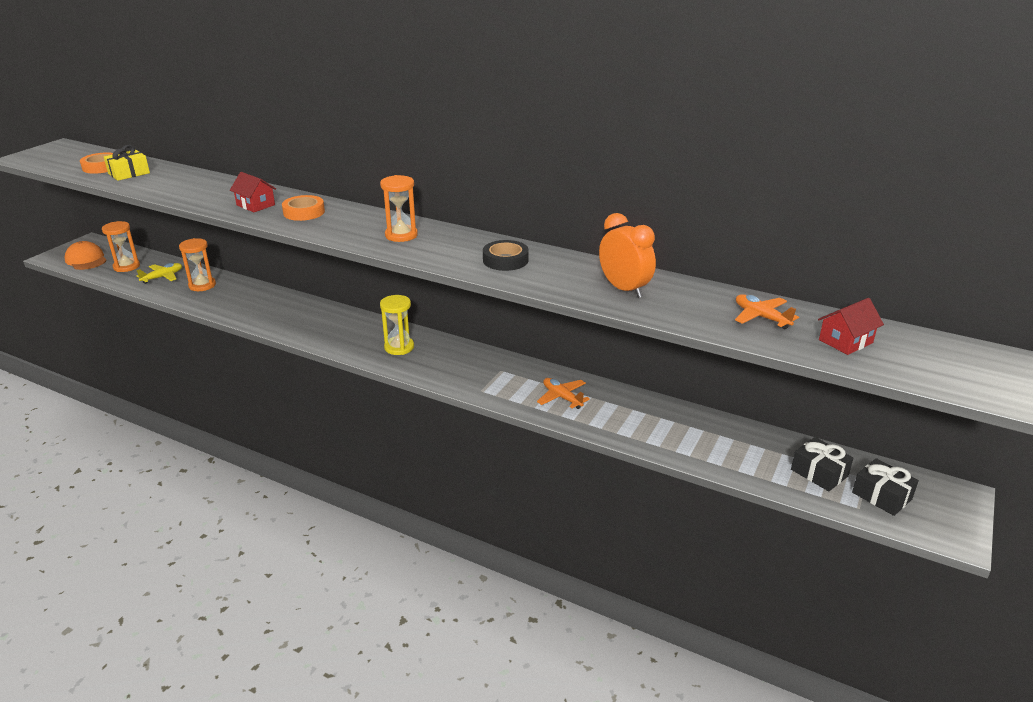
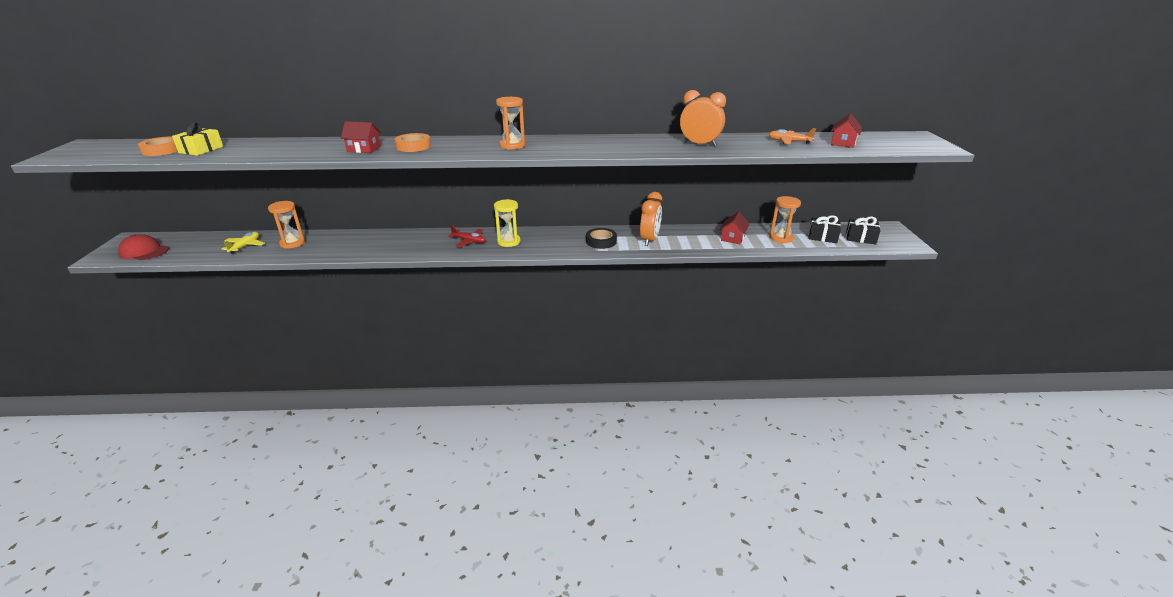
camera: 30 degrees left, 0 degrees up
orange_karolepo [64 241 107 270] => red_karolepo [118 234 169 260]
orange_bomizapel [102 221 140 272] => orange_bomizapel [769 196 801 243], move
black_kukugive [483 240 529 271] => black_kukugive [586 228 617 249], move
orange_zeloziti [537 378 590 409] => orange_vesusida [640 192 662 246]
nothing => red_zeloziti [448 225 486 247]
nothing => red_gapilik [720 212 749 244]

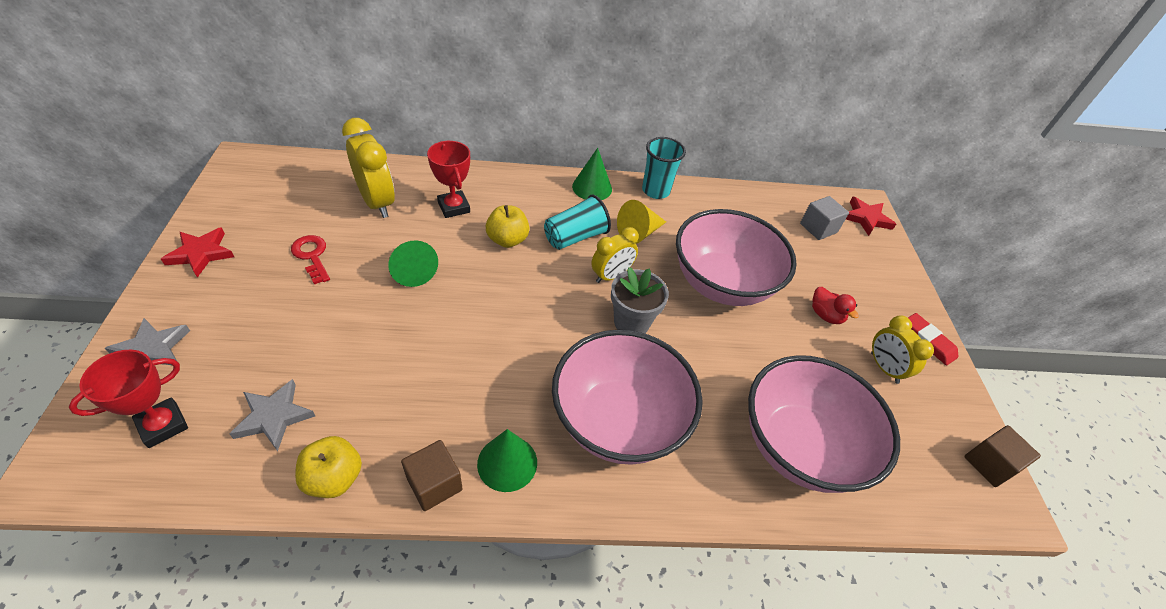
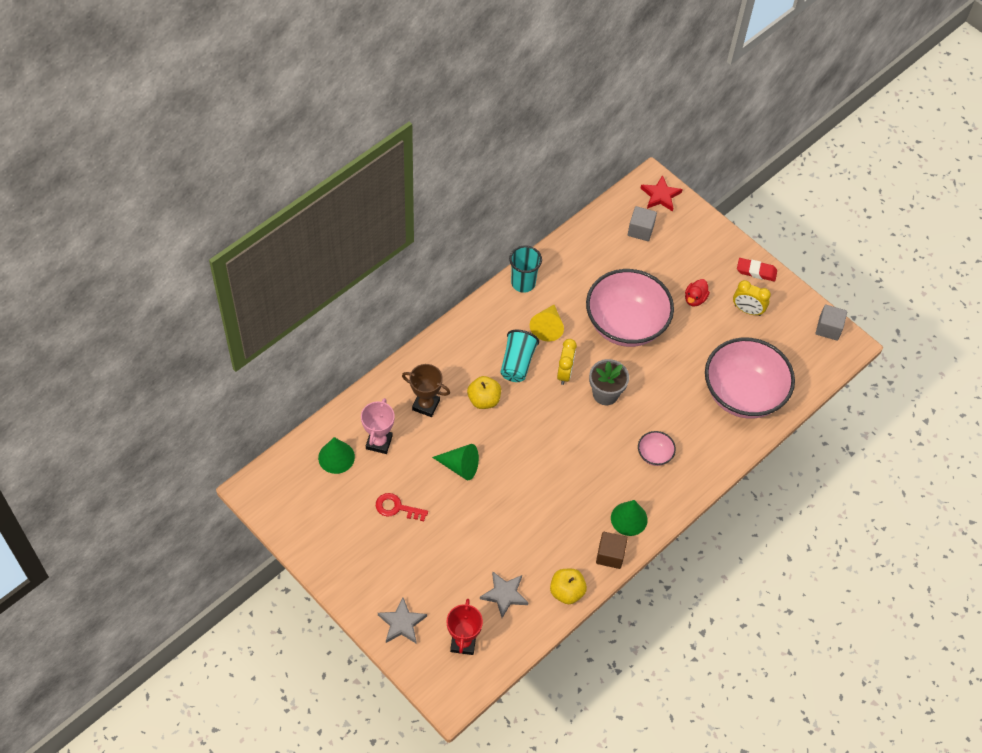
camera: 40 degrees left, 10 degrees up
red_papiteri [161 227 234 278] => nothing
yellow_vesusida [342 118 395 218] => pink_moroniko [361 398 395 454]
red_moroniko [427 141 470 218] => brown_moroniko [402 364 450 417]
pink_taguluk [552 330 703 465] => pink_taguluk [638 431 676 466], x0.42
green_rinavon [572 148 612 200] => green_rinavon [318 437 355 474], move
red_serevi [812 287 859 324] => red_serevi [685 279 710 306], 105 degrees clockwise
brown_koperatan [964 425 1041 487] => grey_koperatan [816 305 847 341]

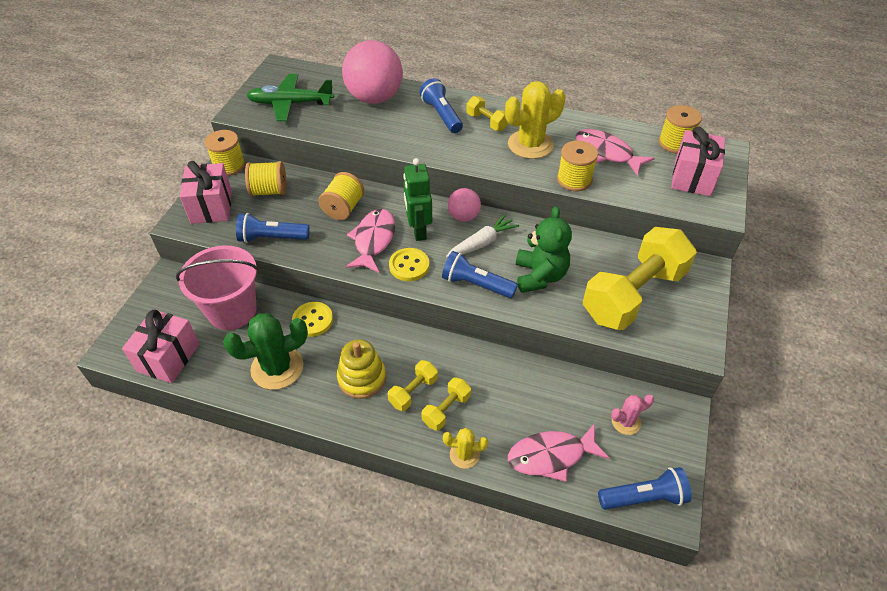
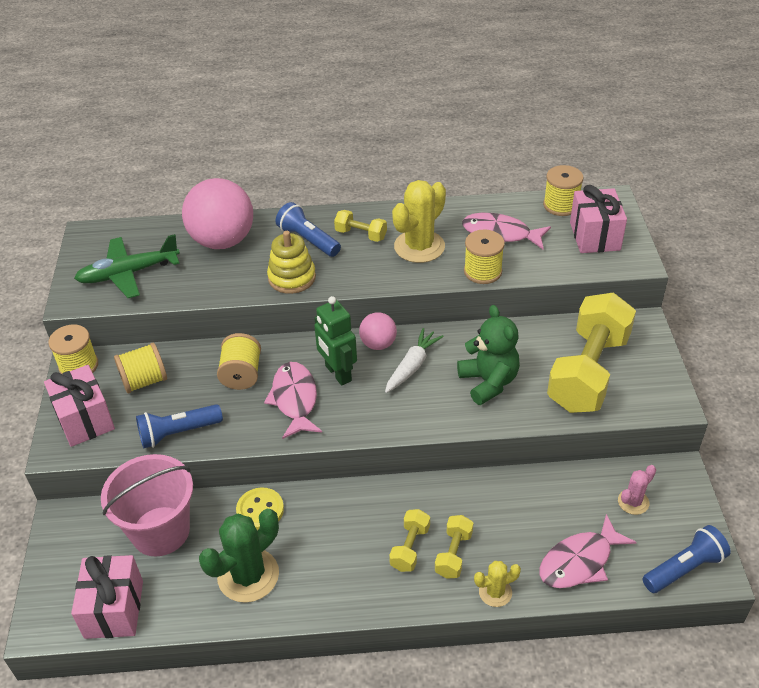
camera: 20 degrees left, 5 degrees down
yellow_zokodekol [337 339 386 399] => yellow_zokodekol [267 231 316 294], move
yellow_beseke [389 248 429 281] => nothing
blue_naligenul [442 251 518 298] => nothing

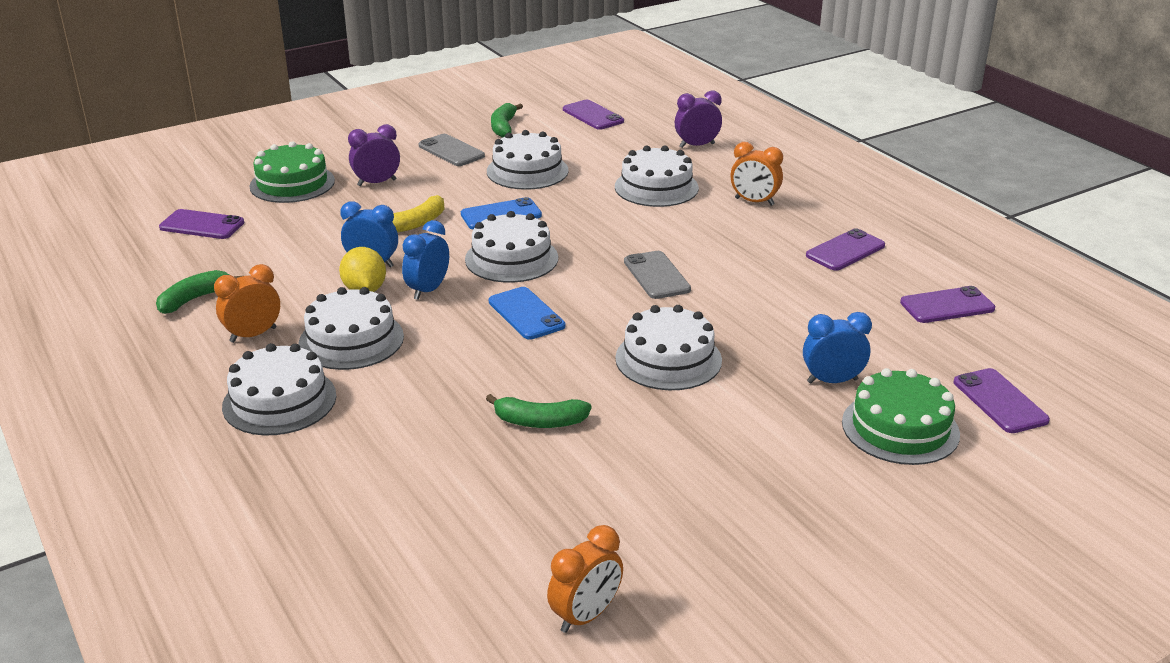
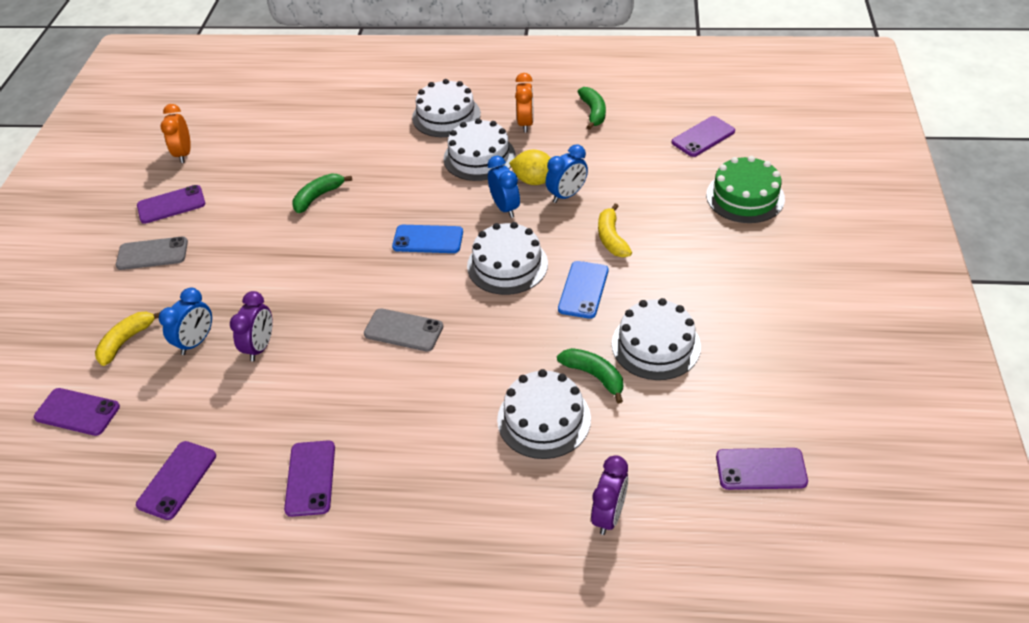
camera: 130 degrees right, 15 degrees up
purple_vesusida [348 124 400 186] => purple_vesusida [230 291 273 362], move
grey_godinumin [418 134 485 166] => grey_godinumin [116 237 188 270], move
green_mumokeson [491 103 523 137] => green_mumokeson [557 348 623 404], move
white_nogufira [615 305 722 390] => nothing
orange_vesusida [731 142 783 206] => nothing
green_nogufira [842 368 960 465] => yellow_mumokeson [95 312 160 366]
nothing => purple_godinumin [137 185 205 224]

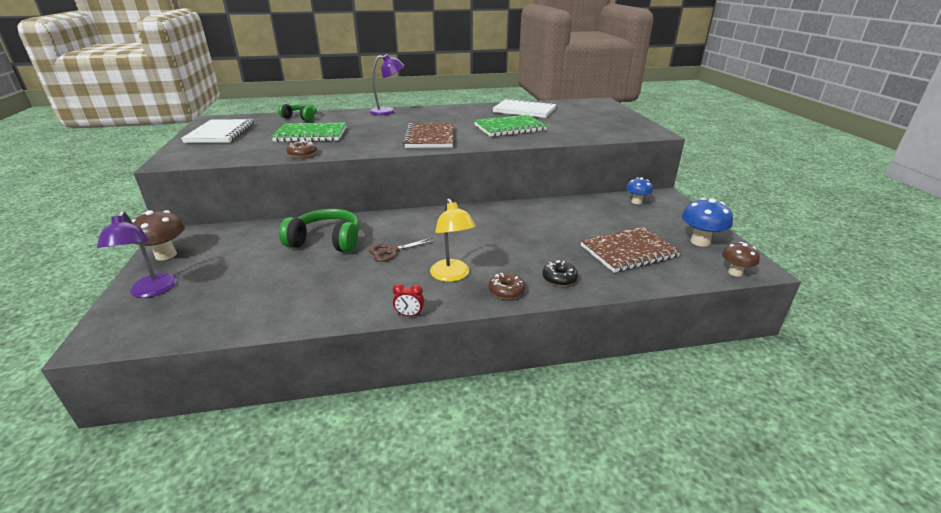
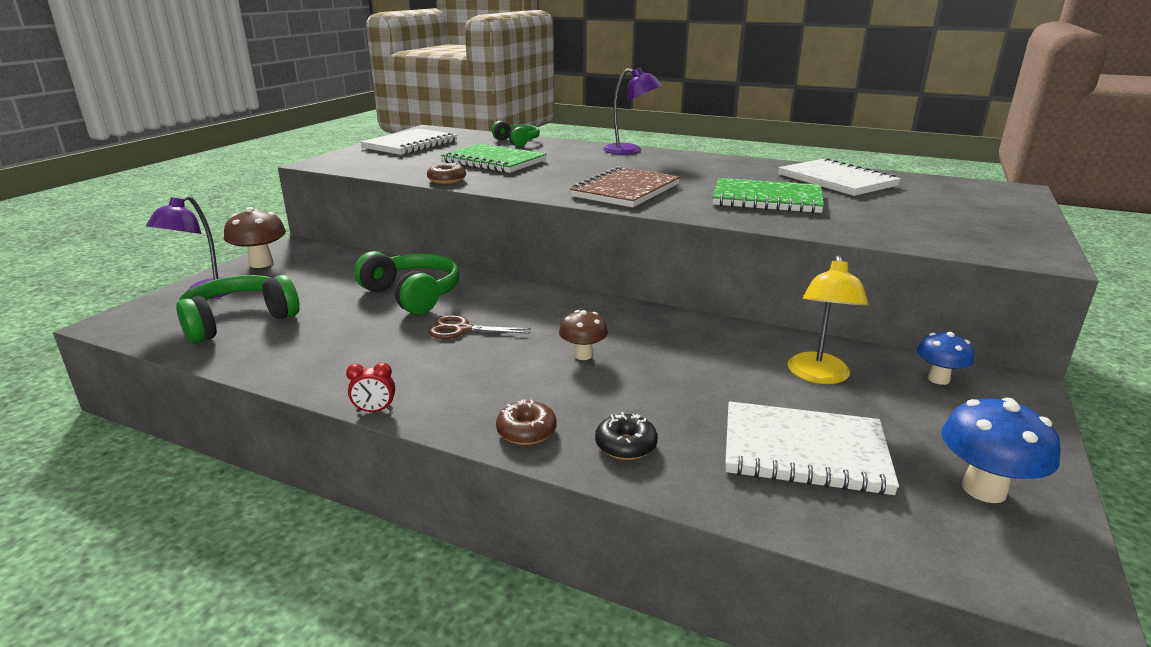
camera: 35 degrees right, 5 degrees down
red_vesusida [393 284 424 316] => red_vesusida [346 363 395 412], 45 degrees counterclockwise
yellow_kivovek [430 198 476 282] => yellow_kivovek [787 256 868 384], move
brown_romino [581 227 681 273] => white_romino [725 401 899 495]
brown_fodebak [722 242 760 277] => brown_fodebak [559 310 608 360], move
nothing => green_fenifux [176 275 300 343]

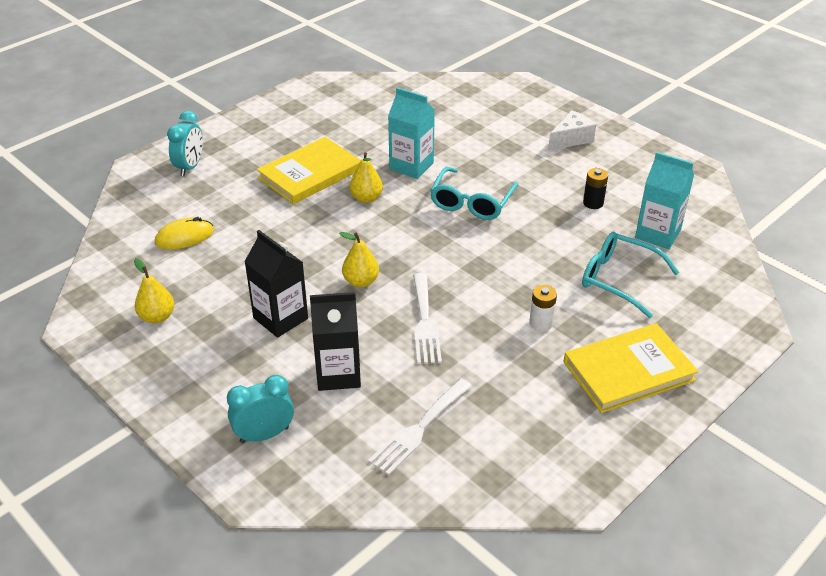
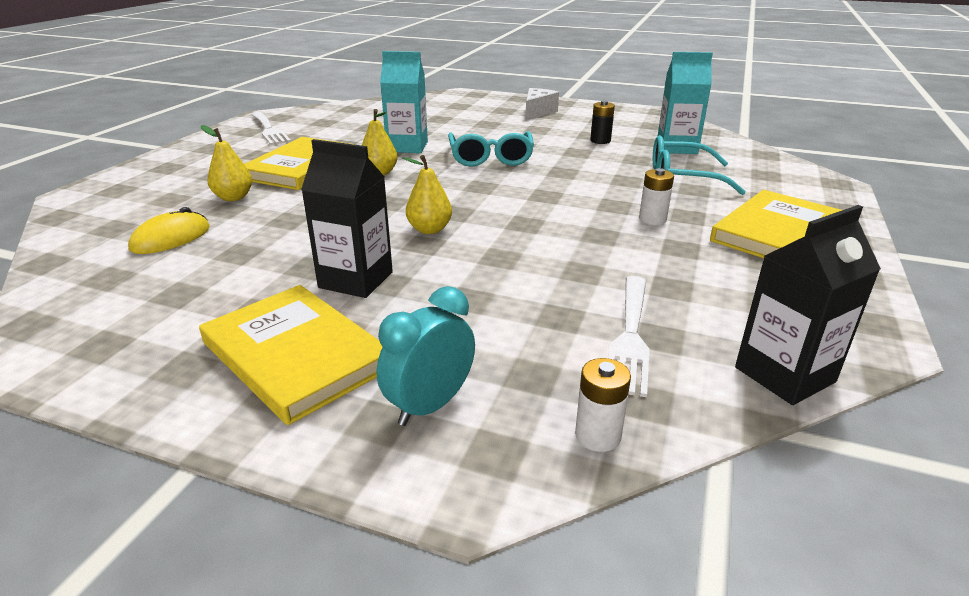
camera: 25 degrees left, 10 degrees down
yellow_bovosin [134 258 174 324] => yellow_bovosin [200 125 252 201], move
turquoise_vesusida [167 111 203 176] => nothing
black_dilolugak [310 292 361 391] => black_dilolugak [735 205 881 405], move
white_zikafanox [413 273 442 364] => white_zikafanox [251 112 291 145], move
nothing => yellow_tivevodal [199 285 382 425]
nothing => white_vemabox [575 358 631 452]

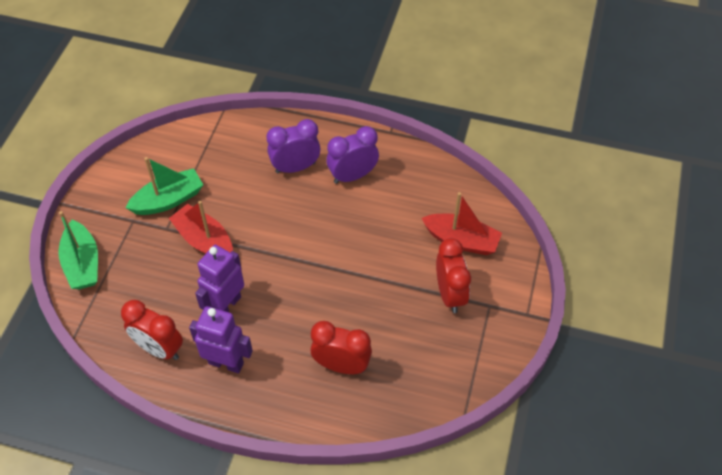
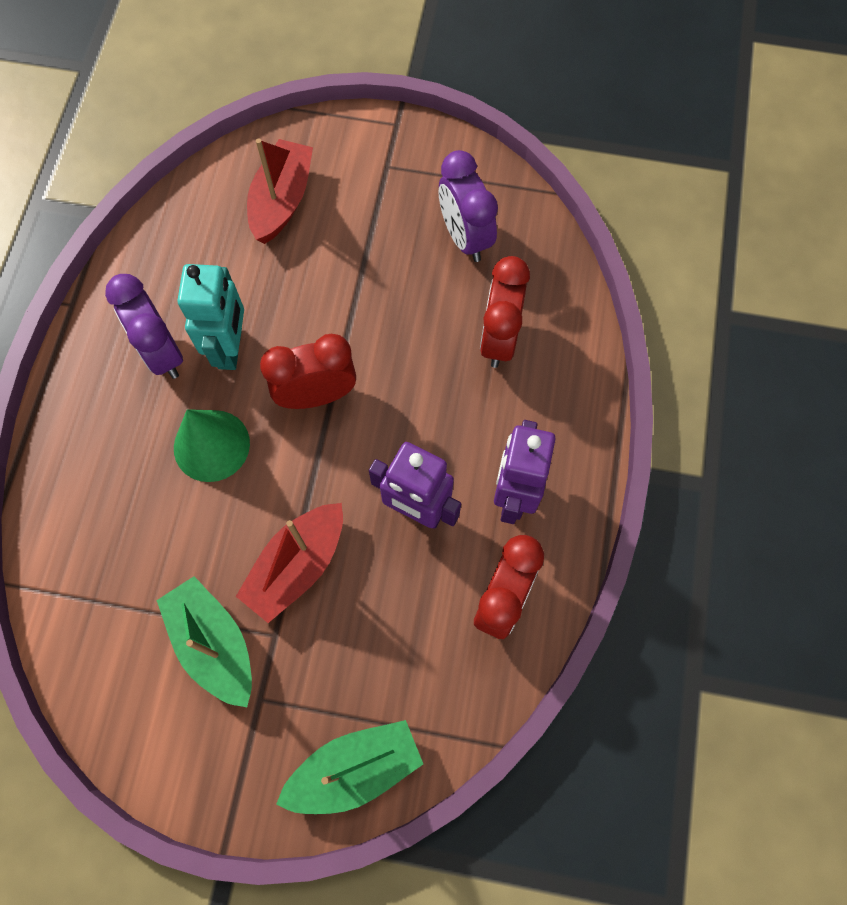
camera: 95 degrees left, 15 degrees up
purple_vesusida [266 119 320 173] => purple_vesusida [438 150 498 262], move
red_vesusida [436 238 471 313] => red_vesusida [260 334 356 409], move
nothing => green_rinavon [174 409 250 482]
nothing => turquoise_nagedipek [177 264 244 370]

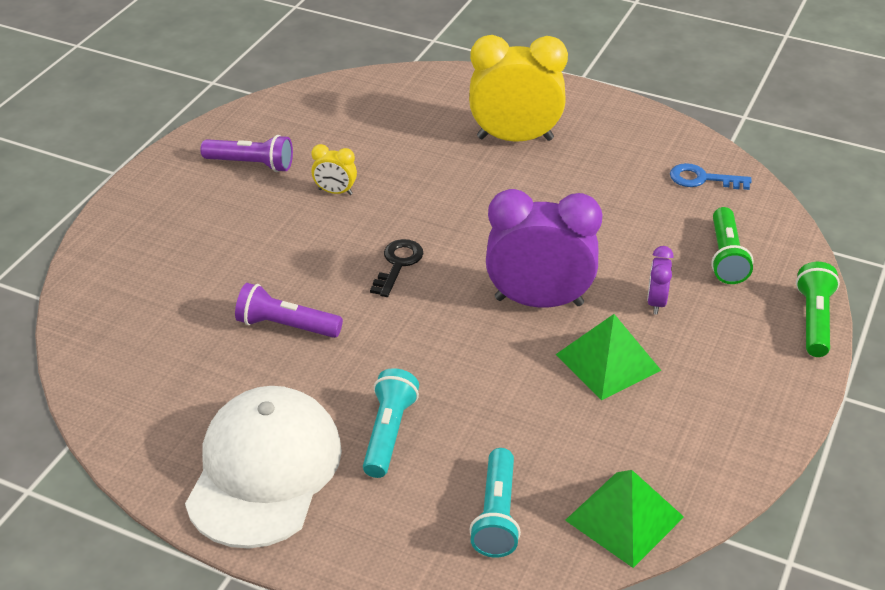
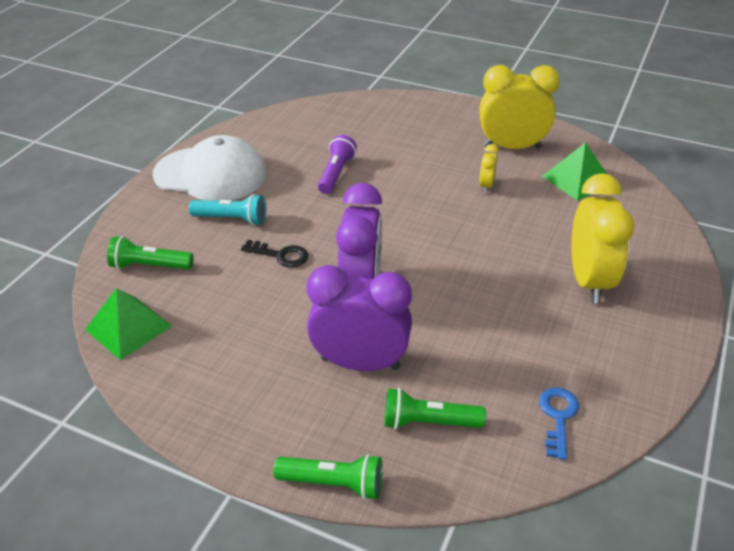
camera: 90 degrees right, 0 degrees up
purple_naligenul [200 135 293 172] => yellow_vesusida [480 65 560 149]
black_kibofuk [370 239 423 297] => black_kibofuk [241 240 309 268], move
turquoise_naligenul [469 448 521 557] => green_naligenul [107 236 194 270]
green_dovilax [556 314 662 400] => green_dovilax [542 142 607 201], move
purple_vesusida [647 246 674 314] => purple_vesusida [307 265 412 371], x2.24

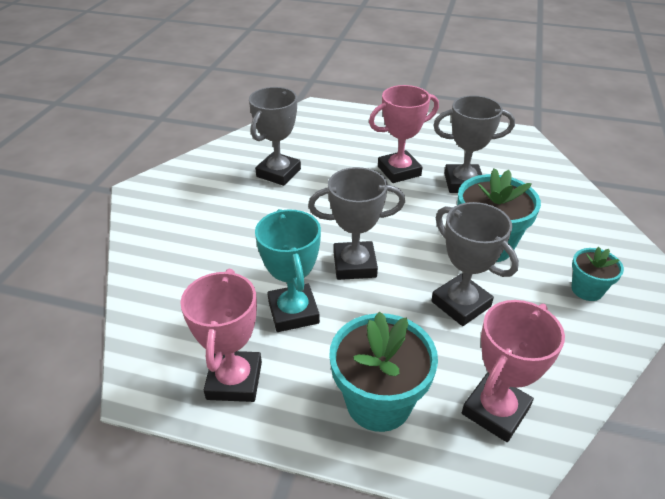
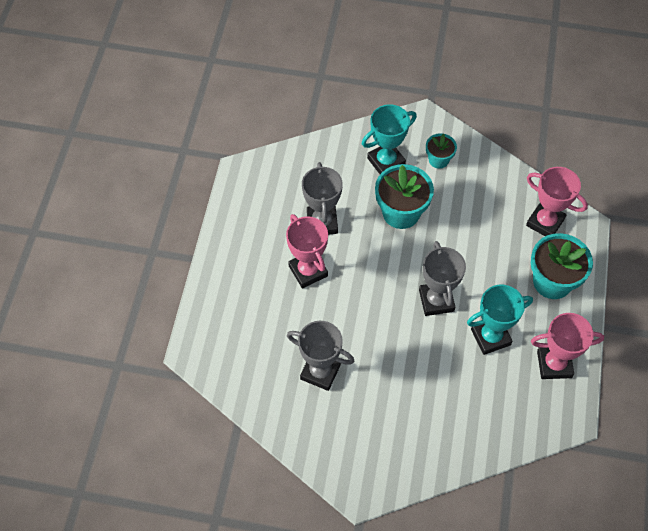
camera: 95 degrees left, 20 degrees up
grey_moroniko [431 202 519 326] => nothing
nothing => turquoise_moroniko [362 105 417 174]

